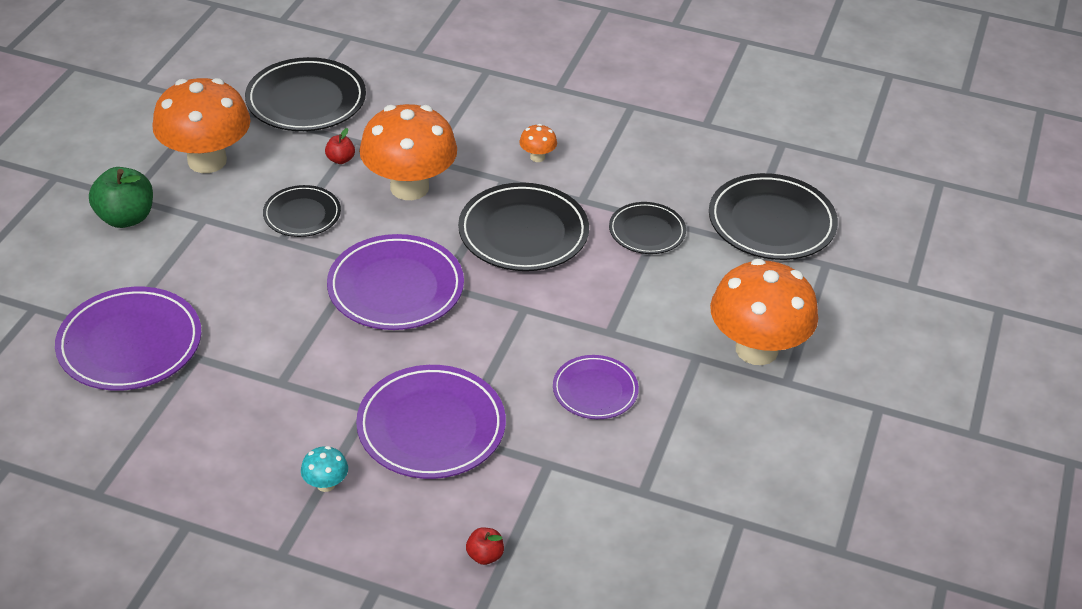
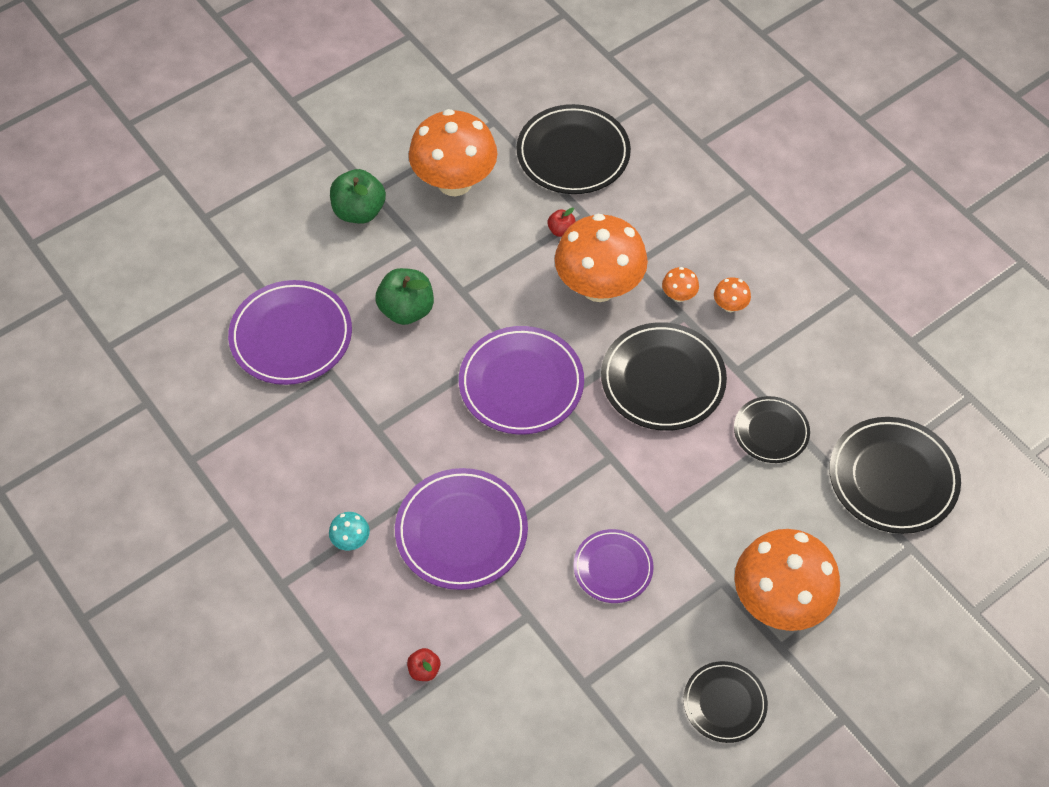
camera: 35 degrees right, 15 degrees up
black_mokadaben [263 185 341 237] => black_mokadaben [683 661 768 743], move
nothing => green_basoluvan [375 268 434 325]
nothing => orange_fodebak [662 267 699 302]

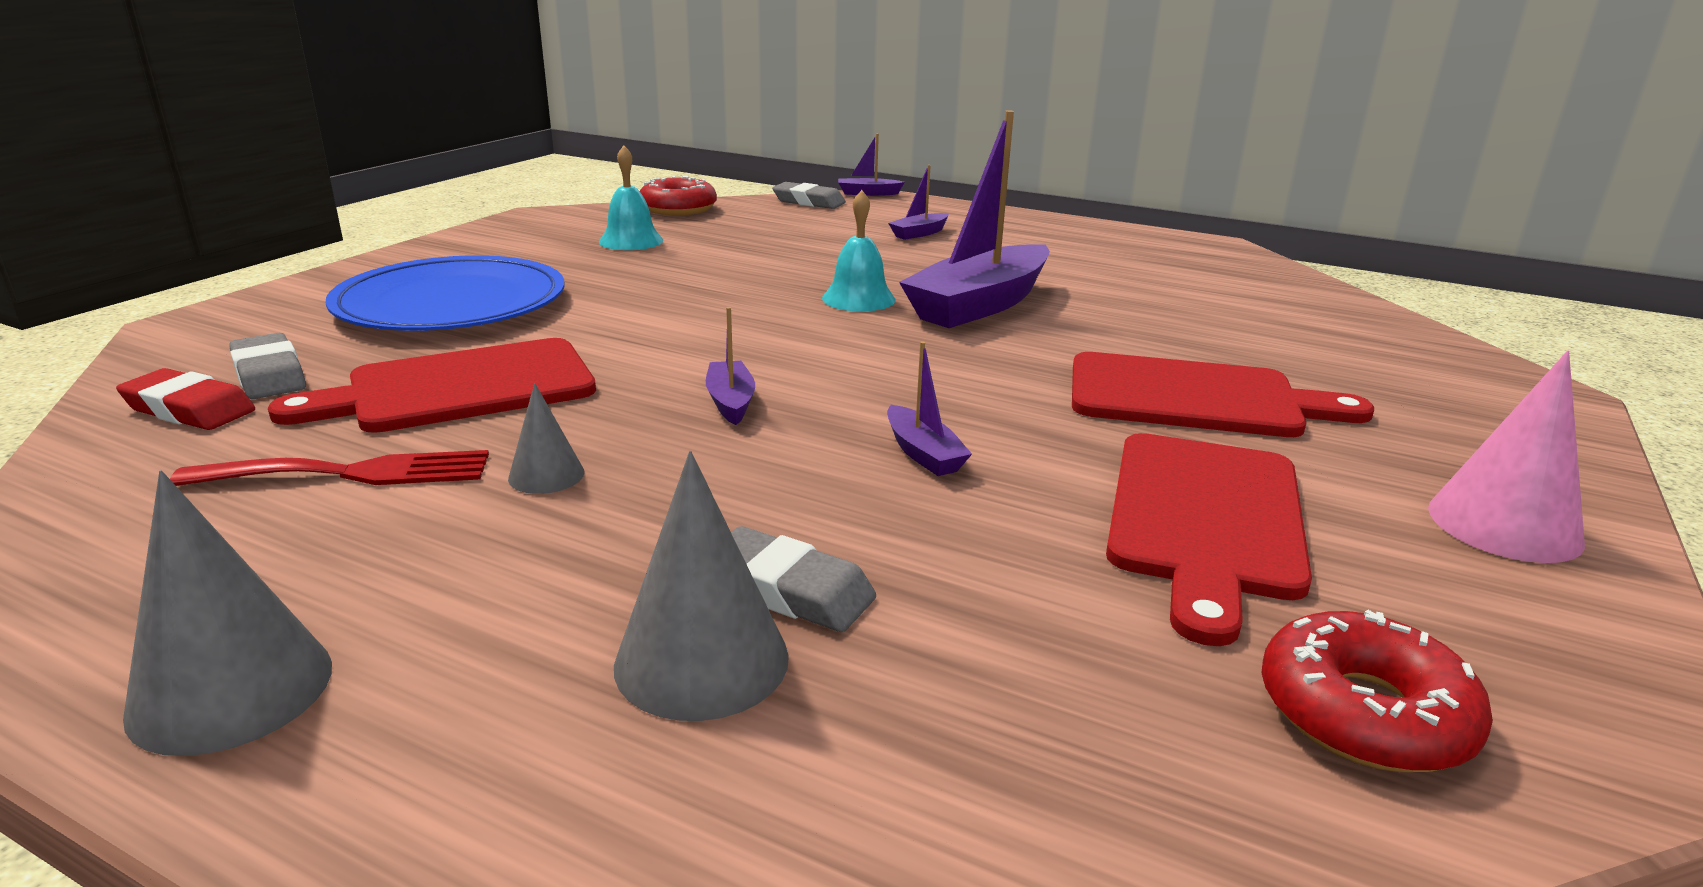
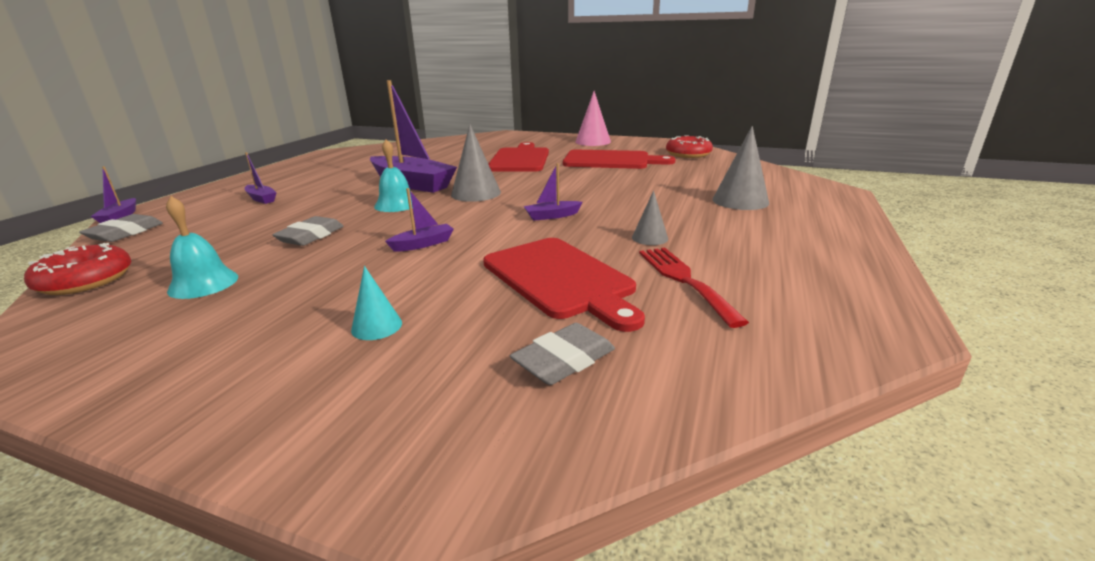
camera: 95 degrees left, 0 degrees up
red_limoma [116 368 255 430] => nothing
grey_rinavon [123 470 332 756] => grey_rinavon [451 124 501 202], move
blue_mokadaben [325 255 565 331] => turquoise_rinavon [351 266 402 340]
grey_limoma [731 526 876 632] => grey_limoma [272 216 344 246], move
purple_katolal [887 341 972 476] => purple_katolal [385 188 454 252], move

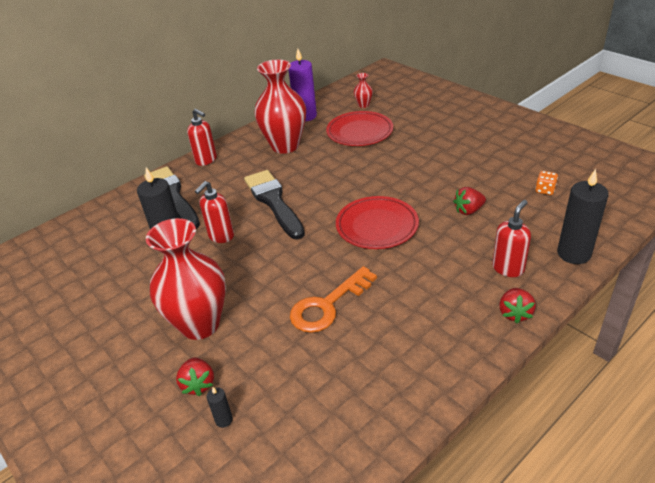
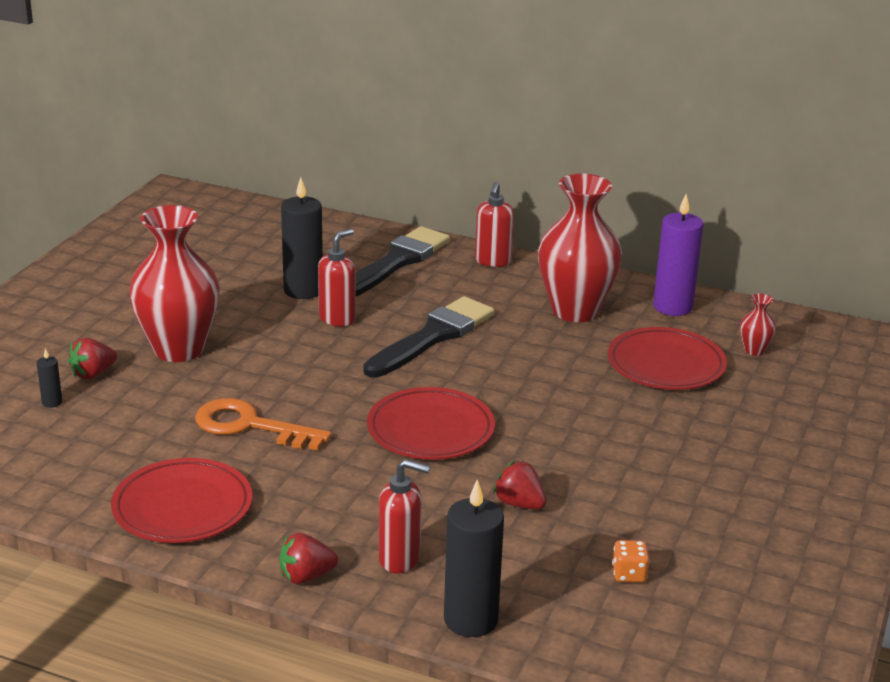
camera: 60 degrees right, 10 degrees down
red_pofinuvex [195 181 234 243] => red_pofinuvex [318 229 356 327], 120 degrees clockwise
nothing => red_mokadaben [111 458 252 543]

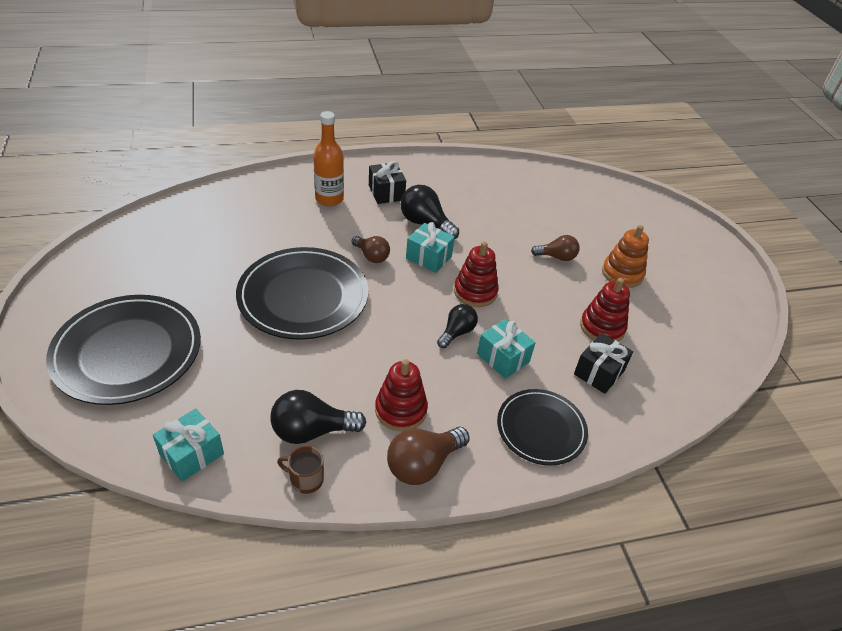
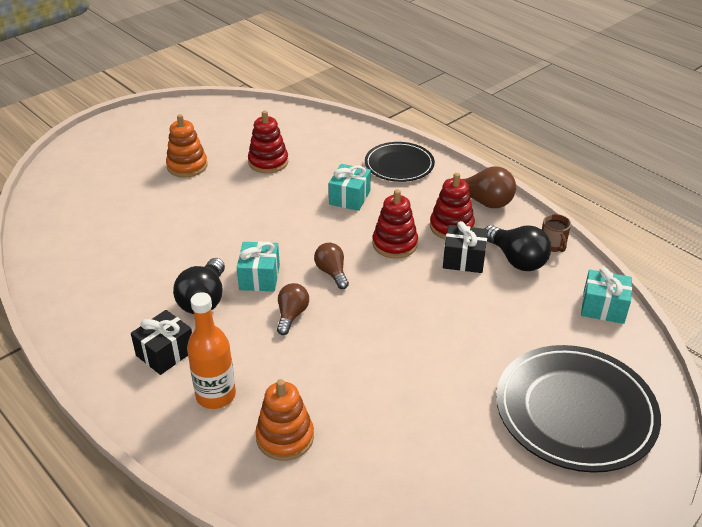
camera: 115 degrees left, 5 degrees down
black_mokadaben [236 247 368 340] => nothing
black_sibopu [437 304 478 348] => nothing
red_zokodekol [454 242 499 307] => red_zokodekol [372 189 418 259], move
brown_sibopu [531 235 580 261] => brown_sibopu [314 243 349 289], move
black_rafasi [574 333 633 394] => black_rafasi [443 221 488 273], move
nothing => orange_zokodekol [255 379 314 461]

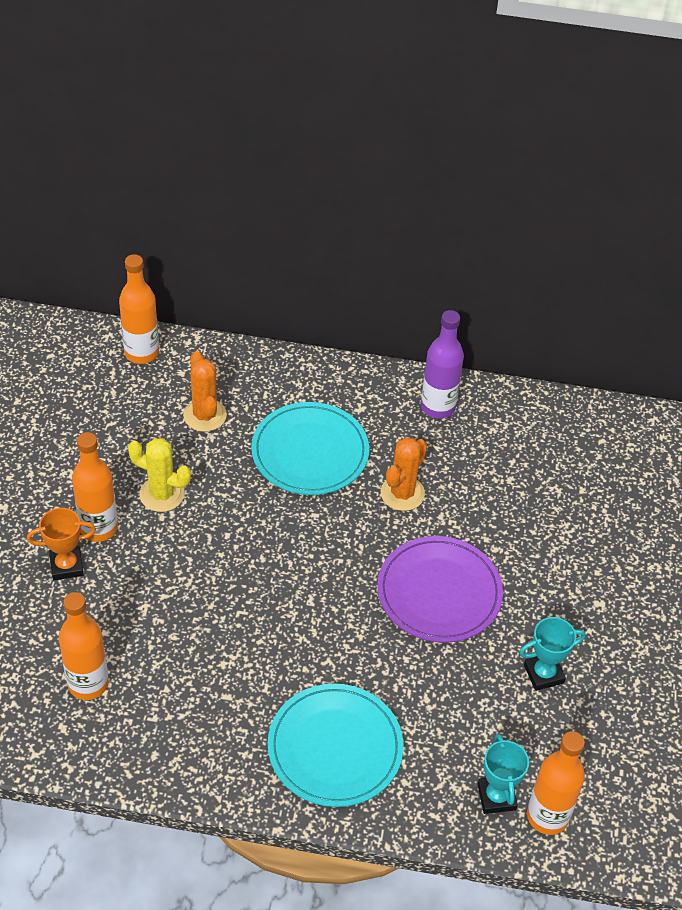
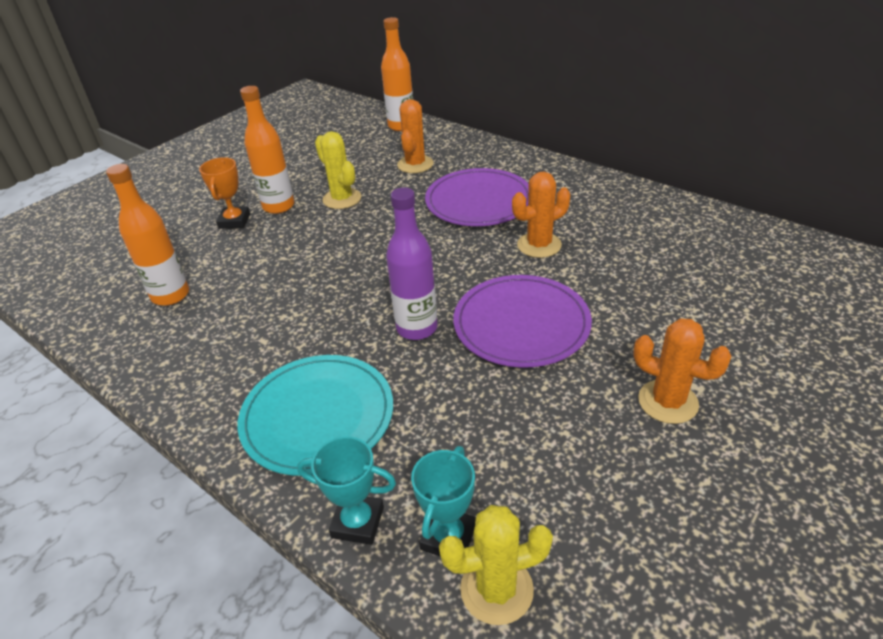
camera: 35 degrees right, 10 degrees down
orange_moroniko [27 508 96 580] => orange_moroniko [199 157 250 229], 75 degrees clockwise
turquoise_mokadaben [251 402 369 495] => purple_mokadaben [425 168 529 226]
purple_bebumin [421 310 464 419] => purple_bebumin [386 187 437 340], move
turquoise_moroniko [519 617 586 691] => turquoise_moroniko [297 436 396 545], move
orange_bebumin [527 731 585 835] => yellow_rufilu [439 505 553 625]
nothing => orange_rufilu [633 318 732 424]

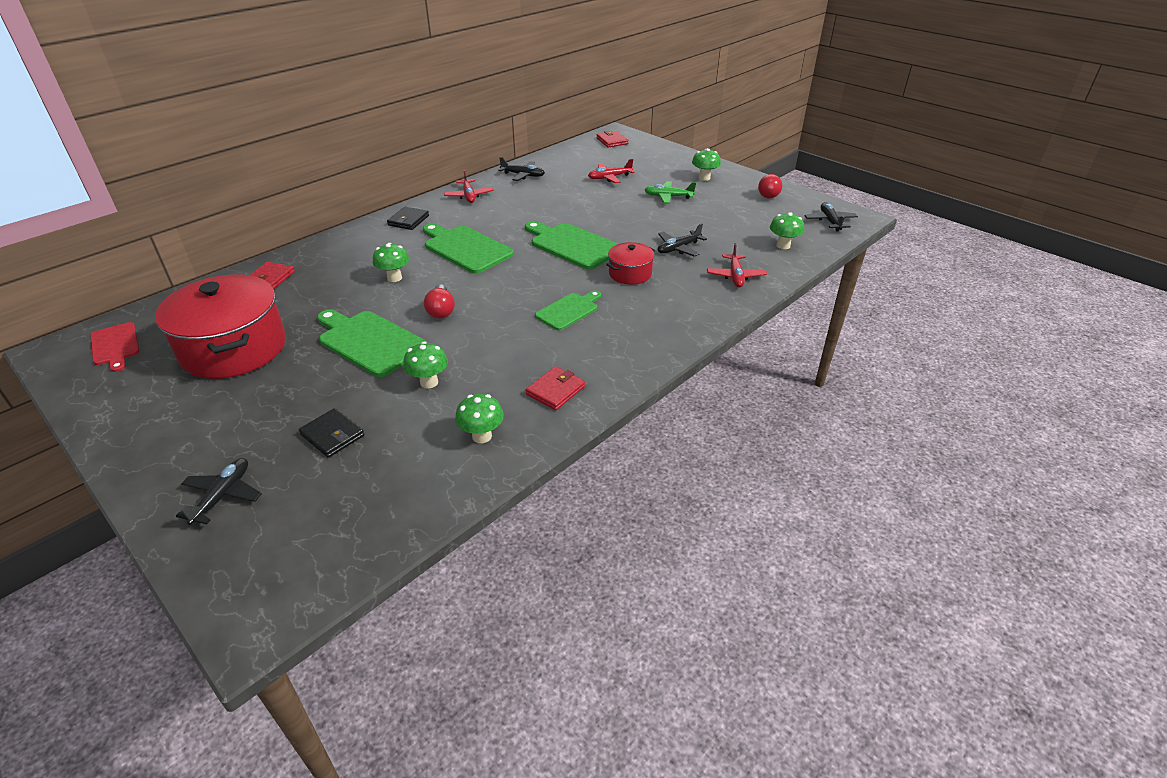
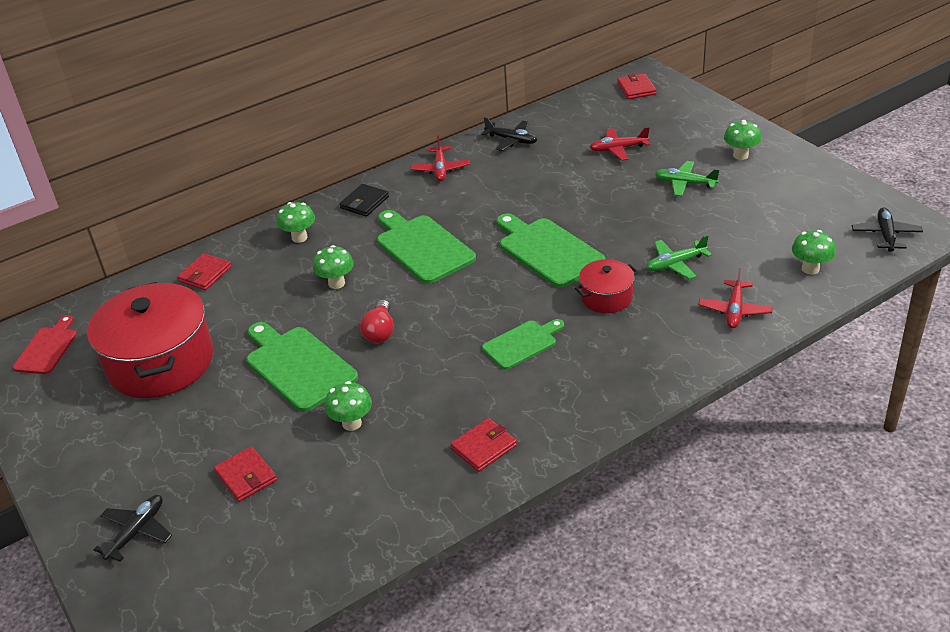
camera: 15 degrees right, 0 degrees up
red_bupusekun [90 322 139 372] => red_bupusekun [13 315 77 374], 150 degrees counterclockwise
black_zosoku [299 408 364 458] => red_zosoku [214 446 277 502]
green_fodebak [455 394 504 443] => green_fodebak [277 202 315 243], move
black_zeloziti [658 223 707 256] => green_zeloziti [646 235 712 280]
red_sibopu [758 174 782 199] => nothing

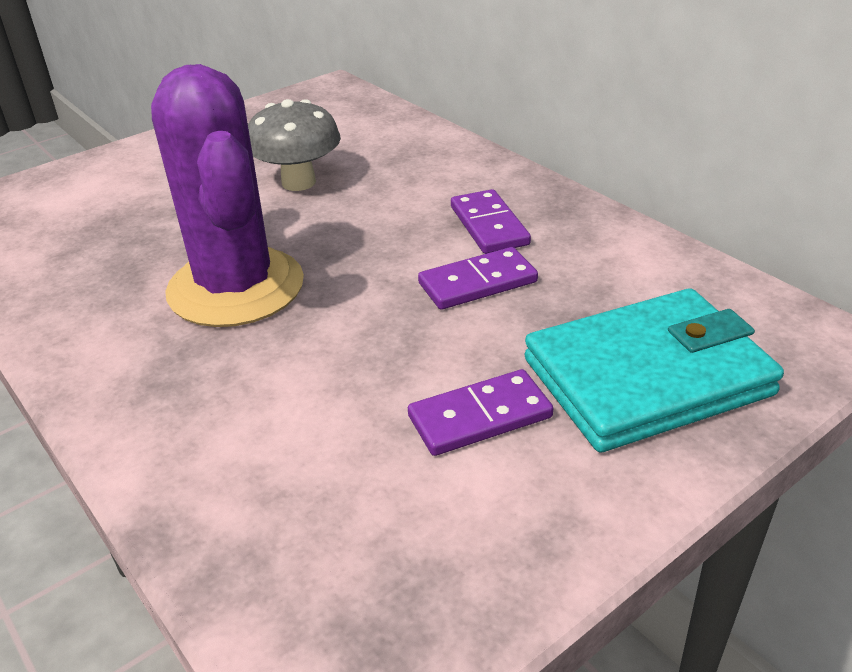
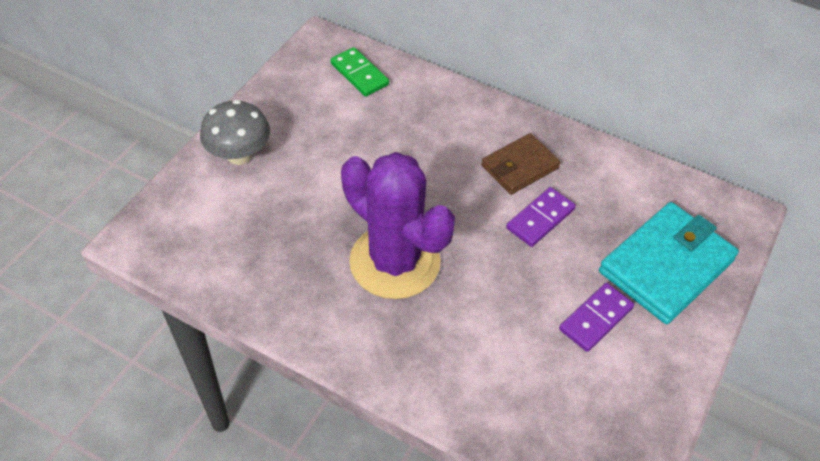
camera: 25 degrees left, 15 degrees up
grey_fodebak [248 99 341 191] => grey_fodebak [200 100 270 165], move
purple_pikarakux [451 189 531 254] => brown_zosoku [481 133 561 195]
nothing => green_pikarakux [330 47 389 97]

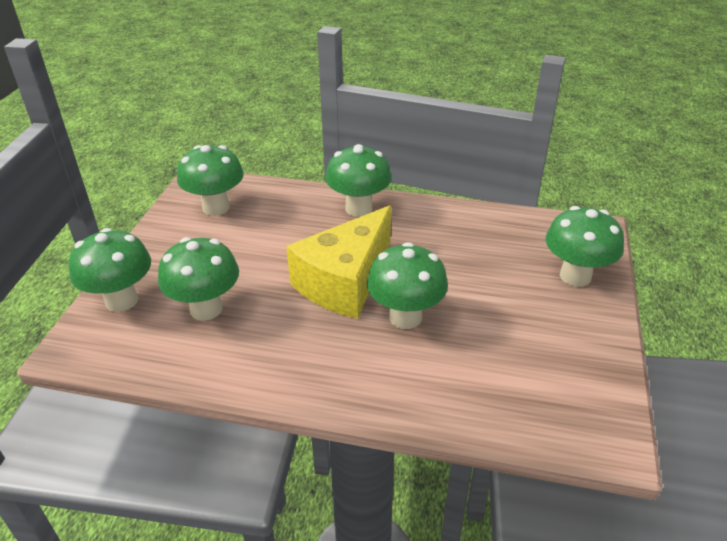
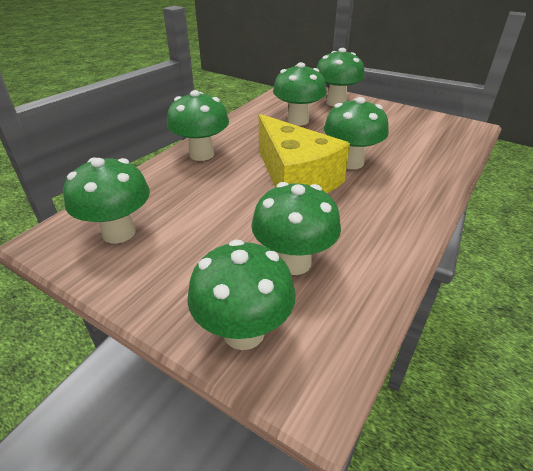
camera: 70 degrees left, 0 degrees up
nothing => green_fodebak [273 62 327 126]

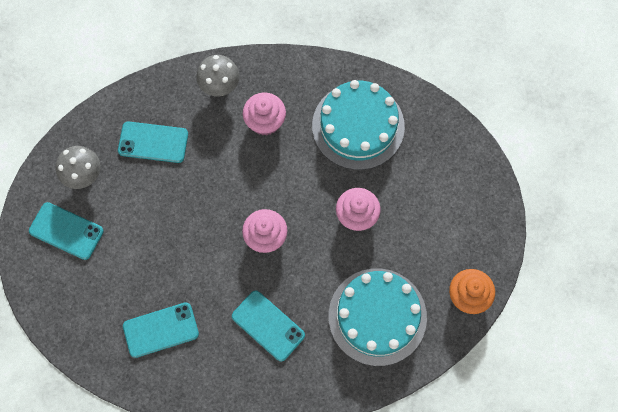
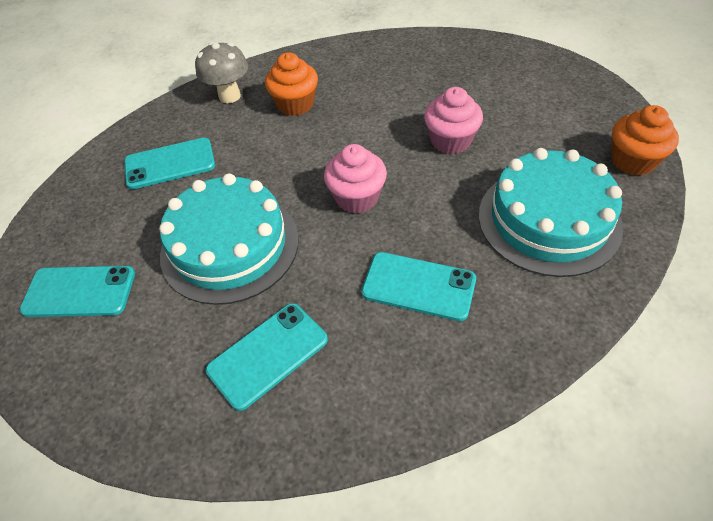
camera: 20 degrees left, 20 degrees down
grey_fodebak [56 146 101 189] => nothing
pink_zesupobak [243 93 286 136] => orange_zesupobak [265 52 318 116]
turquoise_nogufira [312 80 405 170] => turquoise_nogufira [159 173 299 305], move

